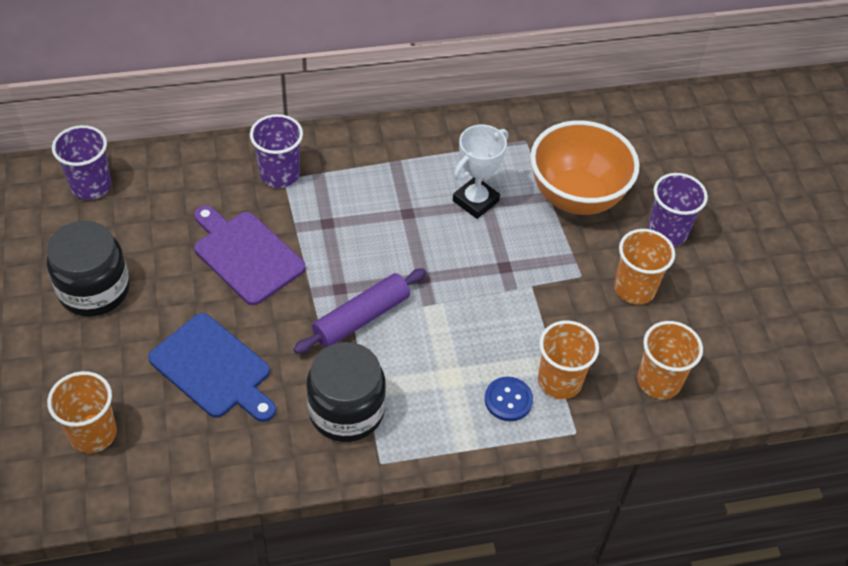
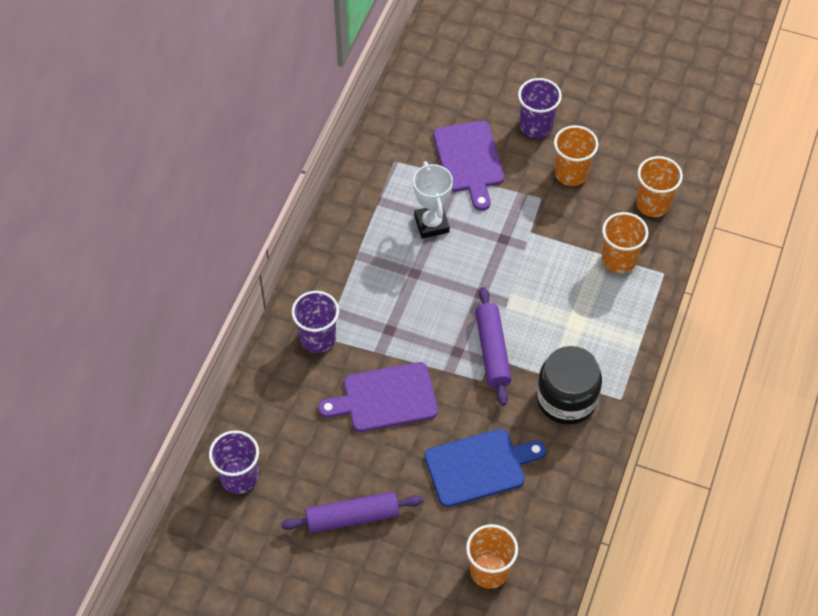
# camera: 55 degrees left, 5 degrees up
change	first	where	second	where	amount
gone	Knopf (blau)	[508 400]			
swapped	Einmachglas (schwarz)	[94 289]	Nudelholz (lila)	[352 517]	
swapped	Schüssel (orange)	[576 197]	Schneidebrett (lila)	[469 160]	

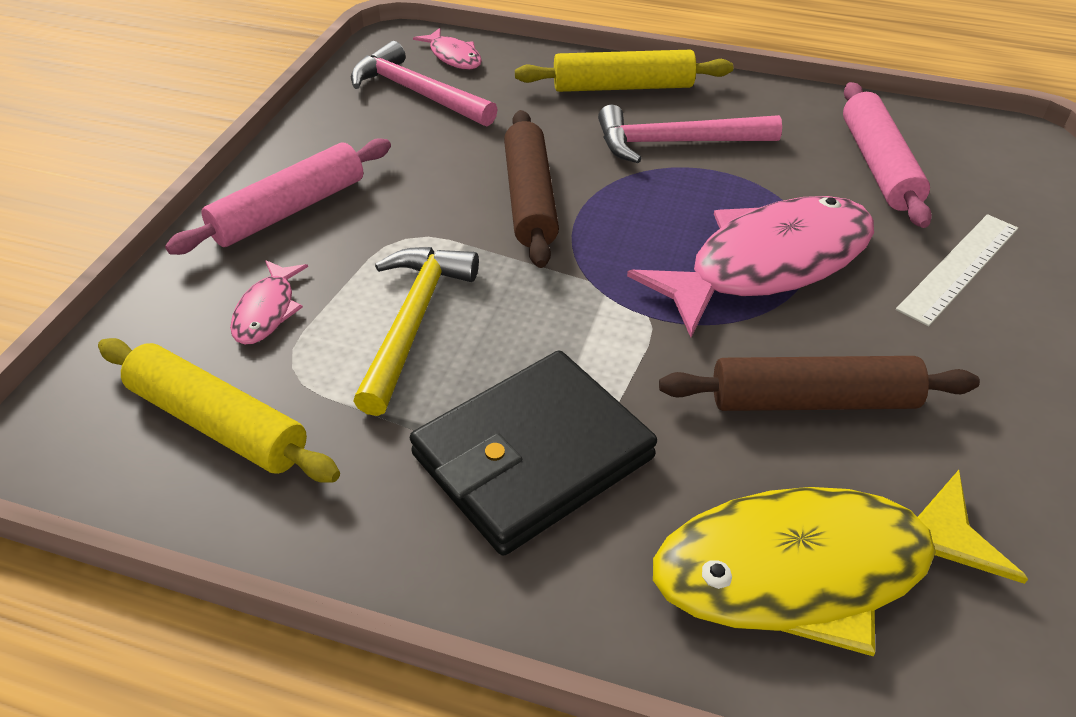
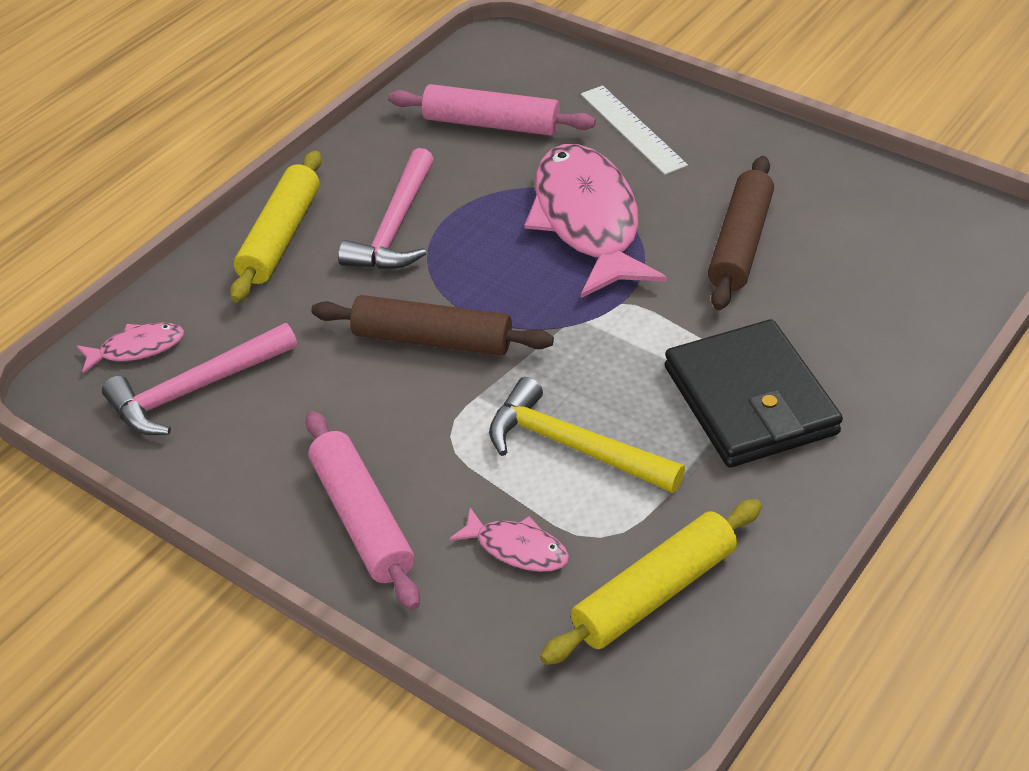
# camera: 70 degrees left, 0 degrees up
change	first	where	second	where	amount
gone	Fisch (gelb)	[810 570]			

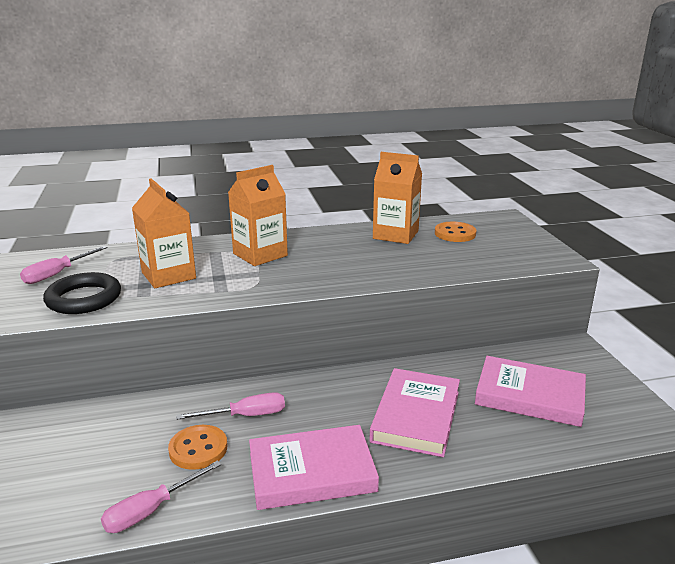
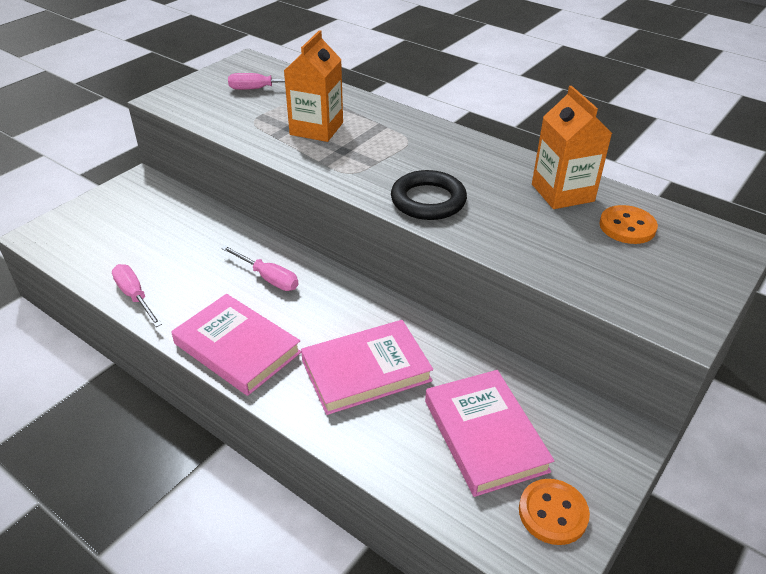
# camera: 50 degrees right, 15 degrees up
change	first	where	second	where	amount
gone	Getränkekarton (orange)	[260 255]			
shifted	Ring (schwarz)	[84 299]		[428 200]	
shifted	Knopf (orange)	[198 449]		[553 513]	
rotated	Schraubenzieher (rosa)	[151 510]		[135 296]	45 degrees clockwise

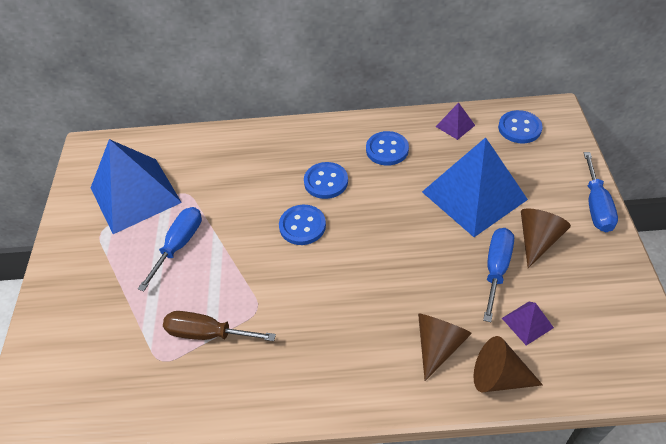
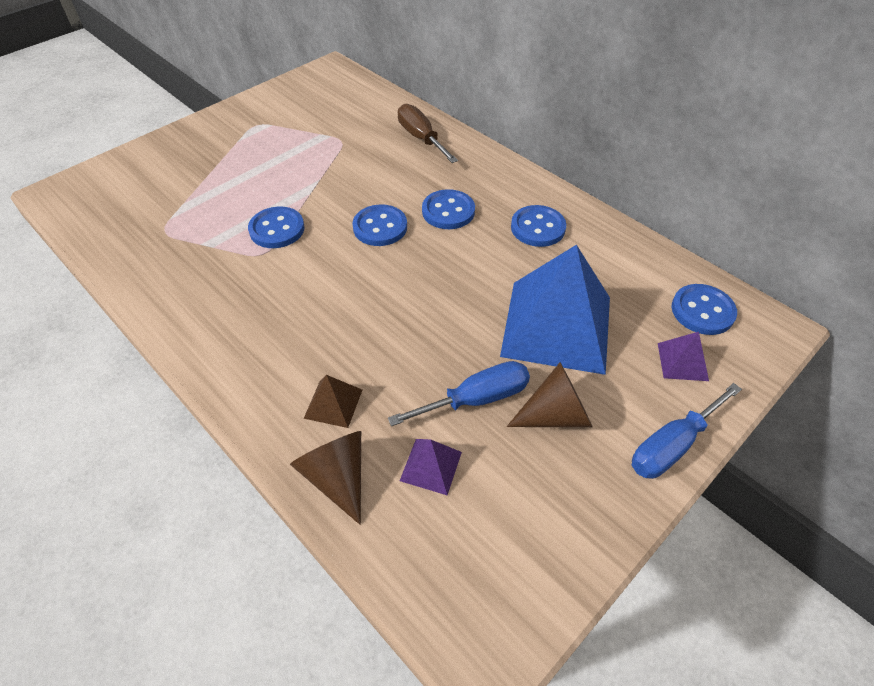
# camera: 45 degrees right, 0 degrees up
change	first	where	second	where	amount
gone	Pyramide (blau)	[135 195]			
gone	Schraubenzieher (blau)	[179 245]			
new			Knopf (blau)	[277 229]	
shifted	Schraubenzieher (braun)	[207 333]		[421 138]	
shifted	Pyramide (lila)	[455 125]		[682 361]	
swapped	Kegel (braun)	[438 345]	Pyramide (braun)	[333 403]	

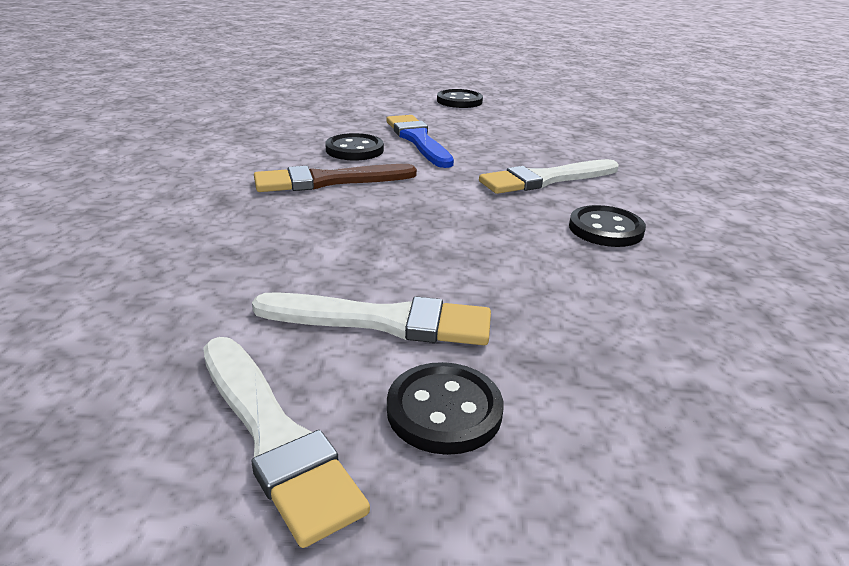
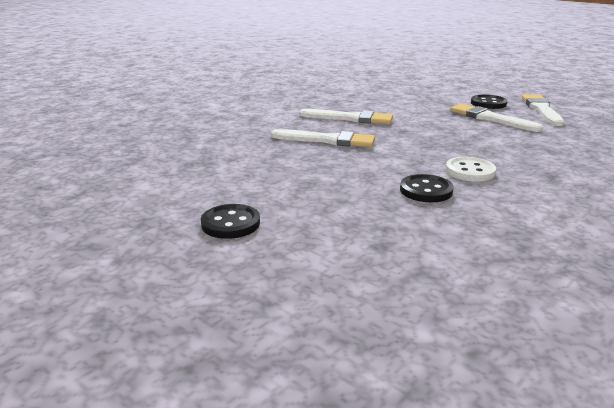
# camera: 140 degrees left, 5 degrees down
change	first	where	second	where	amount
gone	Pinsel (blau)	[418 140]			
swapped	Pinsel (braun)	[328 181]	Knopf (weiß)	[470 171]	
swapped	Knopf (schwarz)	[605 229]	Pinsel (weiß)	[350 118]	

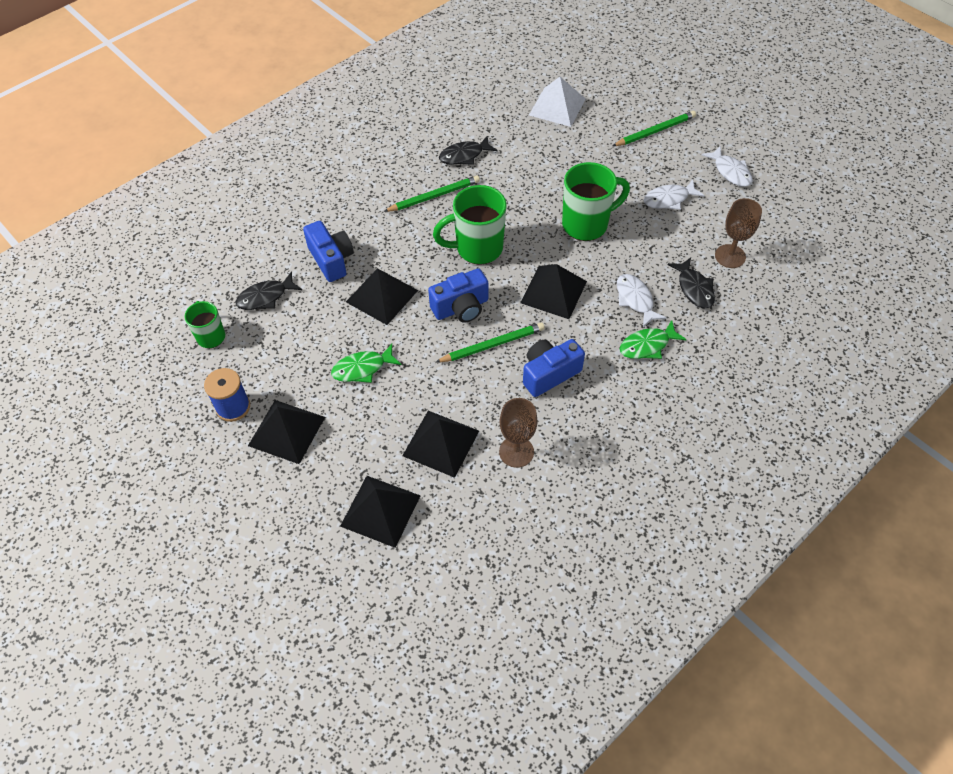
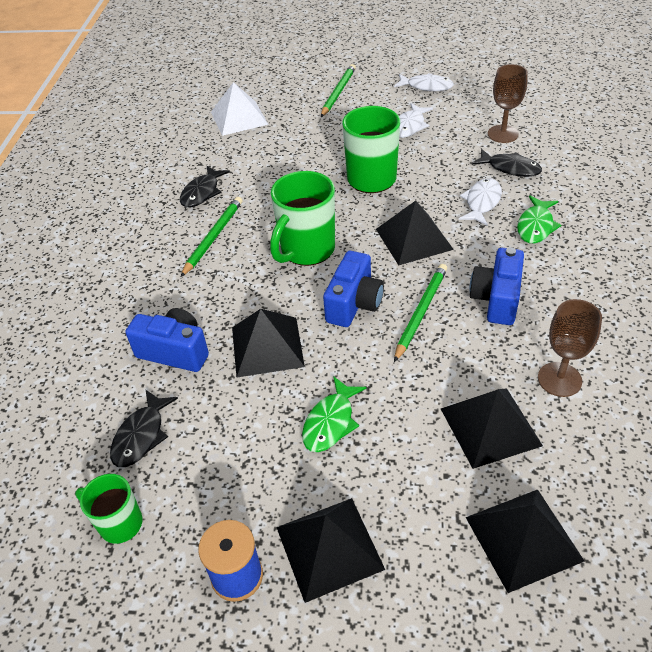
# camera: 40 degrees left, 10 degrees down
change	first	where	second	where	amount
rotated	Fisch (weiß)	[635 299]		[482 202]	90 degrees clockwise

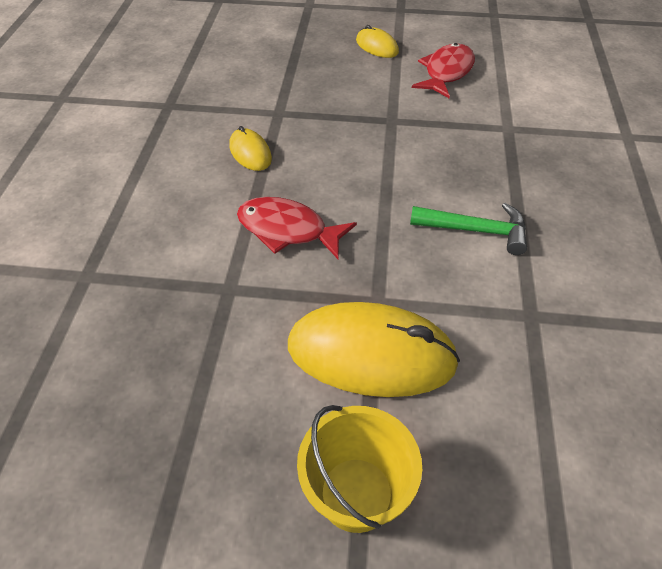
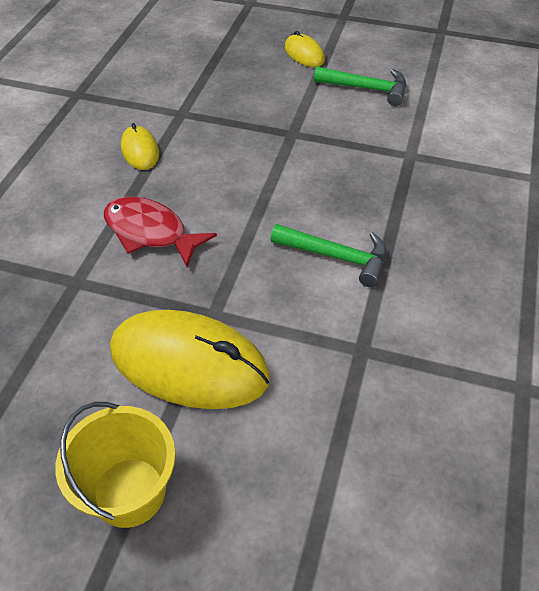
# camera: 10 degrees right, 0 degrees up
change	first	where	second	where	amount
swapped	Fisch (rot)	[446 72]	Hammer (grün)	[367 89]	

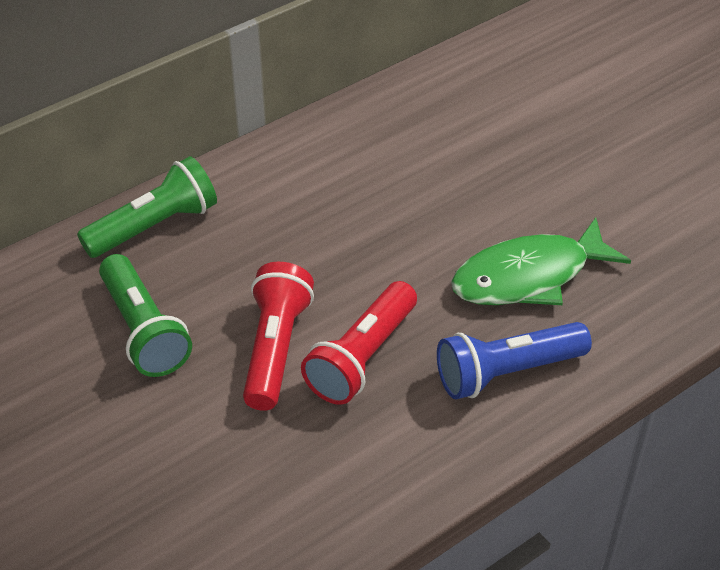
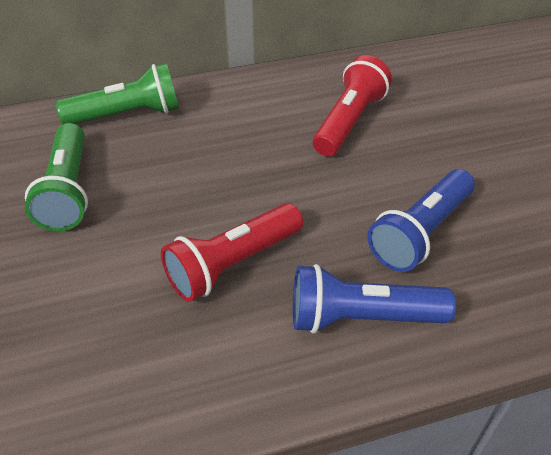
# camera: 20 degrees right, 0 degrees up
change	first	where	second	where	amount
shifted	Taschenlampe (rot)	[275 348]		[349 121]	
swapped	Fisch (grün)	[528 276]	Taschenlampe (blau)	[420 233]	

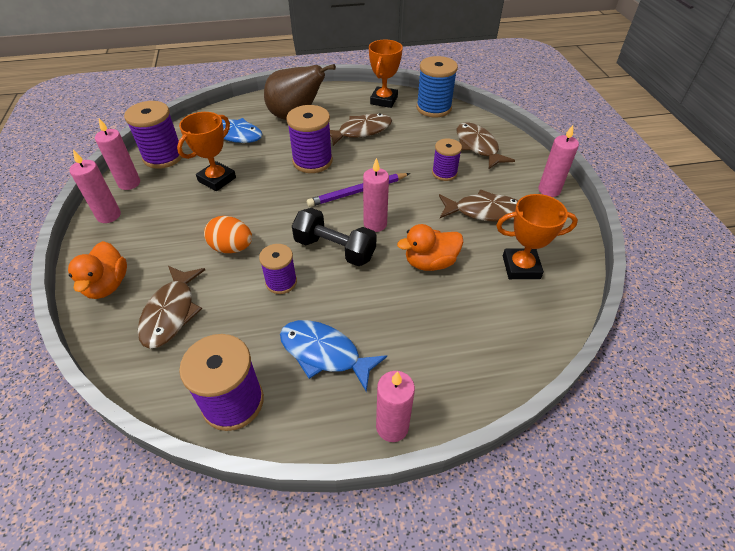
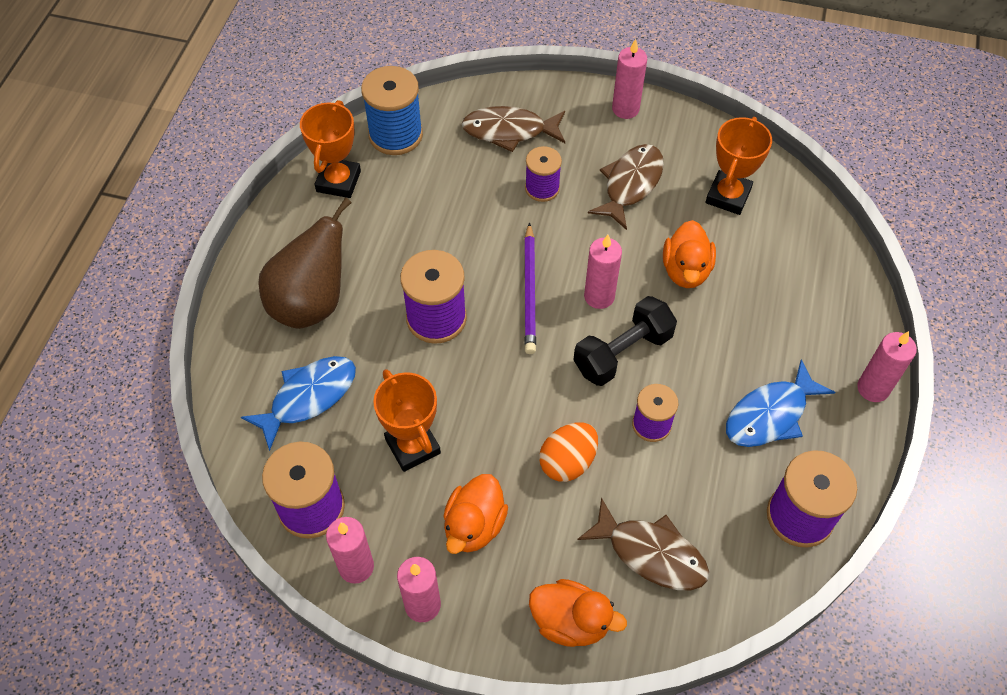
# camera: 65 degrees left, 10 degrees up
change	first	where	second	where	amount
gone	Fisch (braun)	[361 131]			
new			Ente (orange)	[474 525]	
rotated	Pokal (orange)	[384 100]		[338 181]	60 degrees clockwise

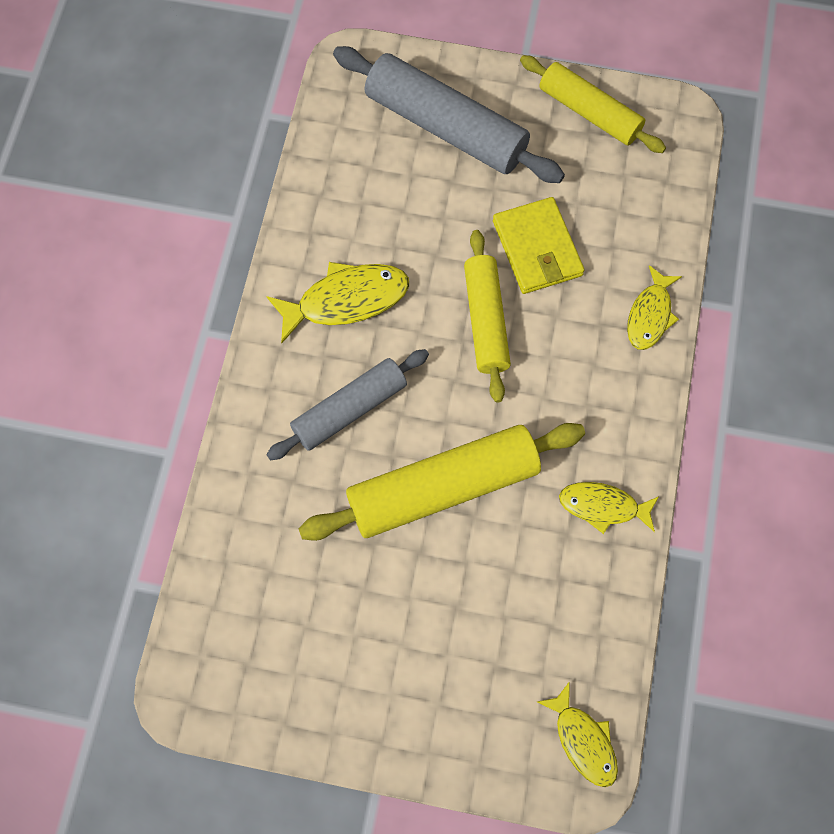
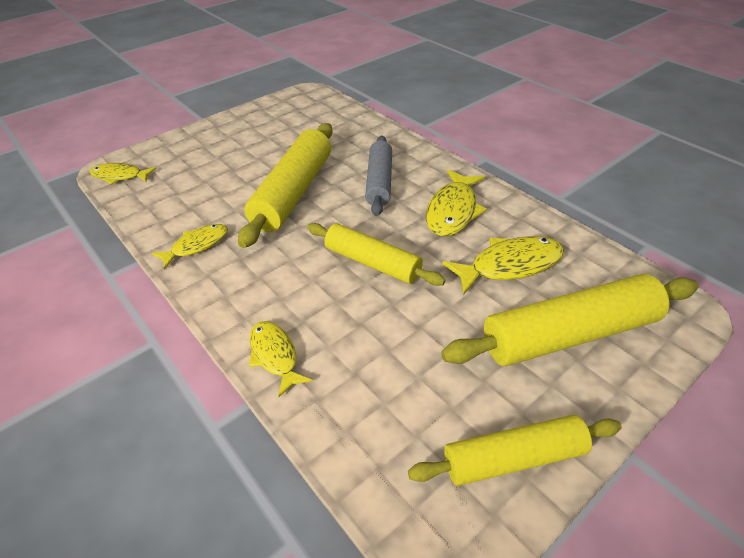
# camera: 130 degrees right, 25 degrees down
change	first	where	second	where	amount
gone	Geldbörse (gelb)	[537 248]			
new			Fisch (gelb)	[510 265]	
repainted	Nudelholz (grau)	[445 127]	Nudelholz (gelb)	[569 334]	

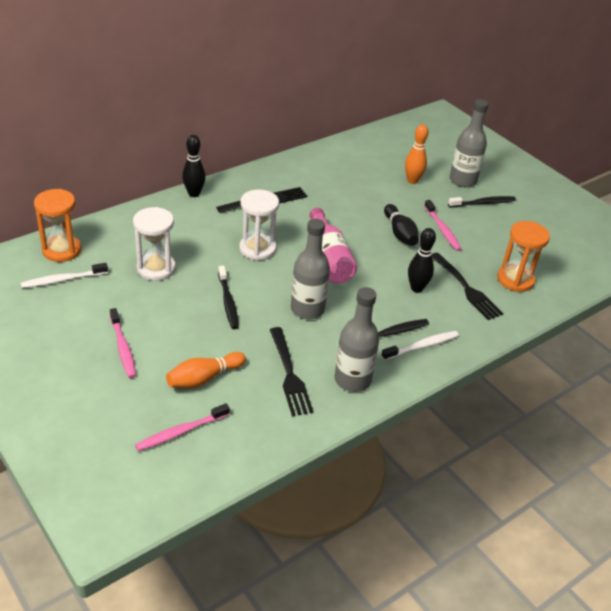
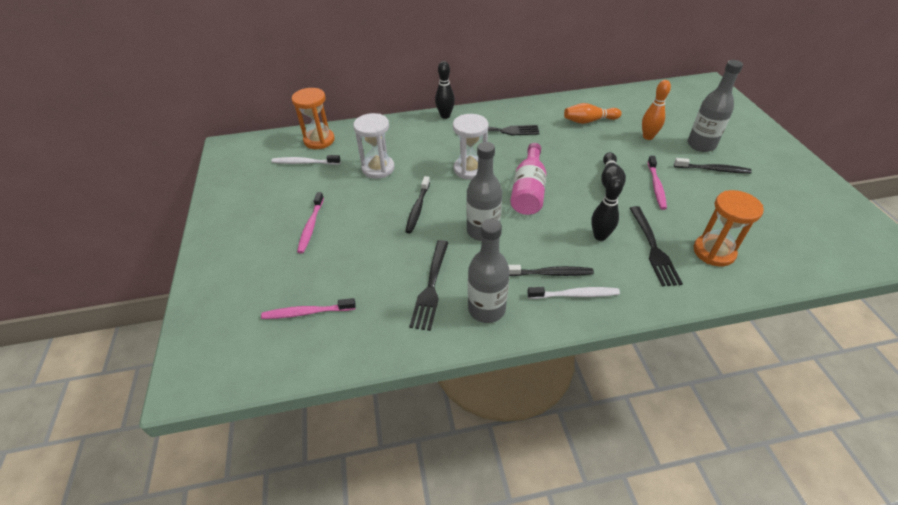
# camera: 30 degrees right, 5 degrees up
change	first	where	second	where	amount
shifted	Bowlingkegel (orange)	[204 378]		[589 121]	

